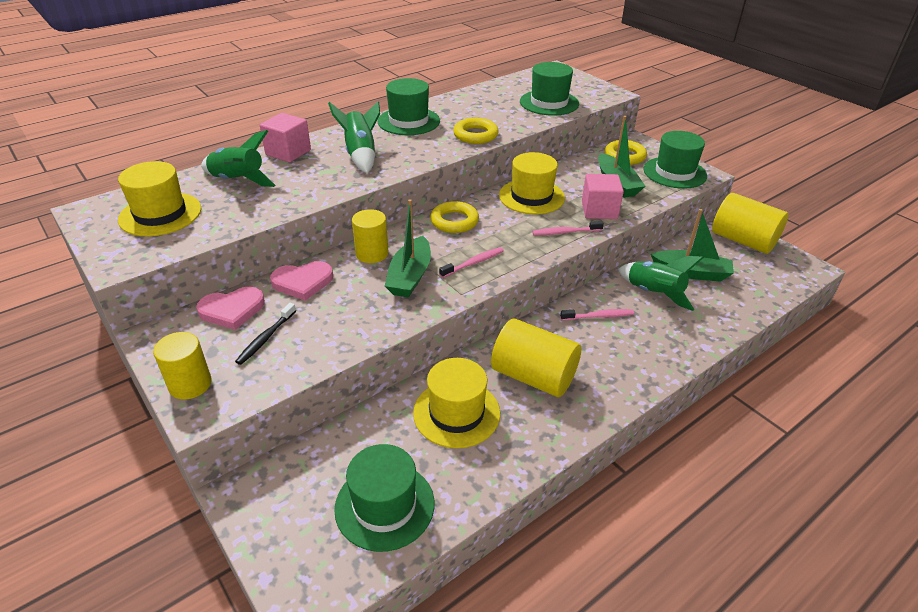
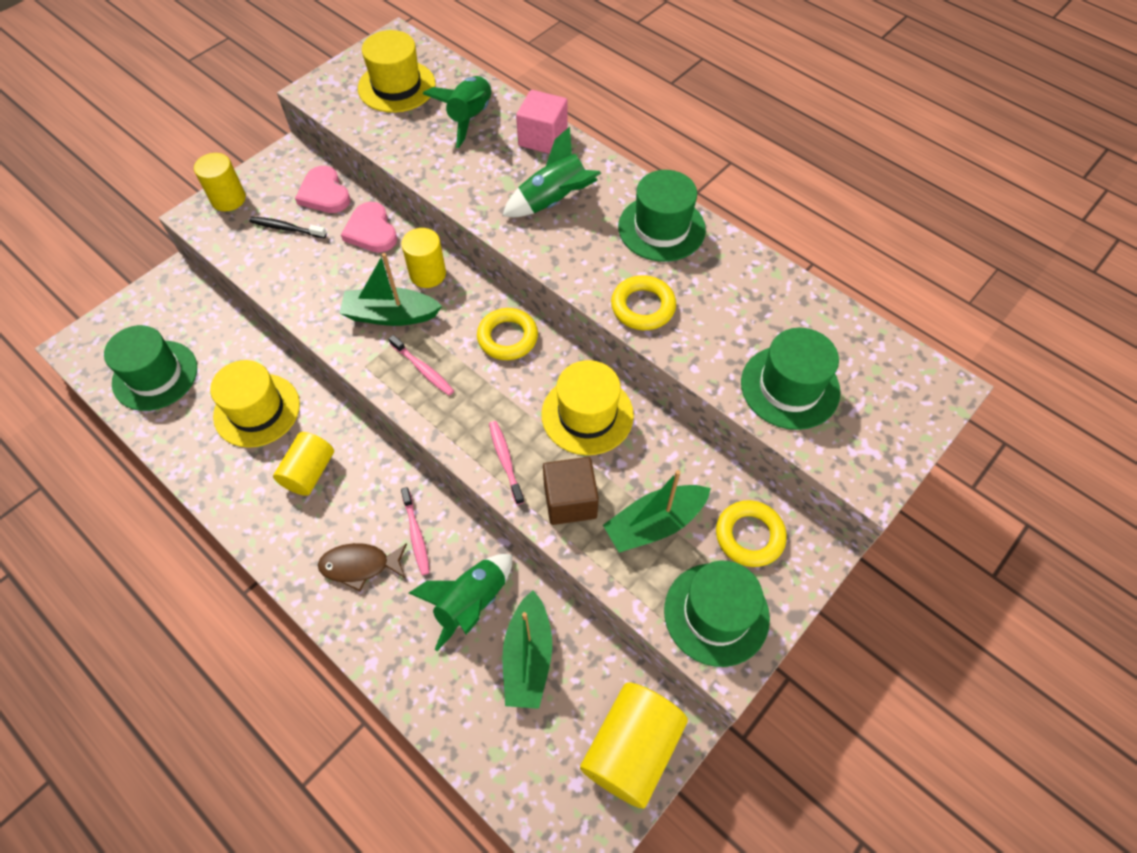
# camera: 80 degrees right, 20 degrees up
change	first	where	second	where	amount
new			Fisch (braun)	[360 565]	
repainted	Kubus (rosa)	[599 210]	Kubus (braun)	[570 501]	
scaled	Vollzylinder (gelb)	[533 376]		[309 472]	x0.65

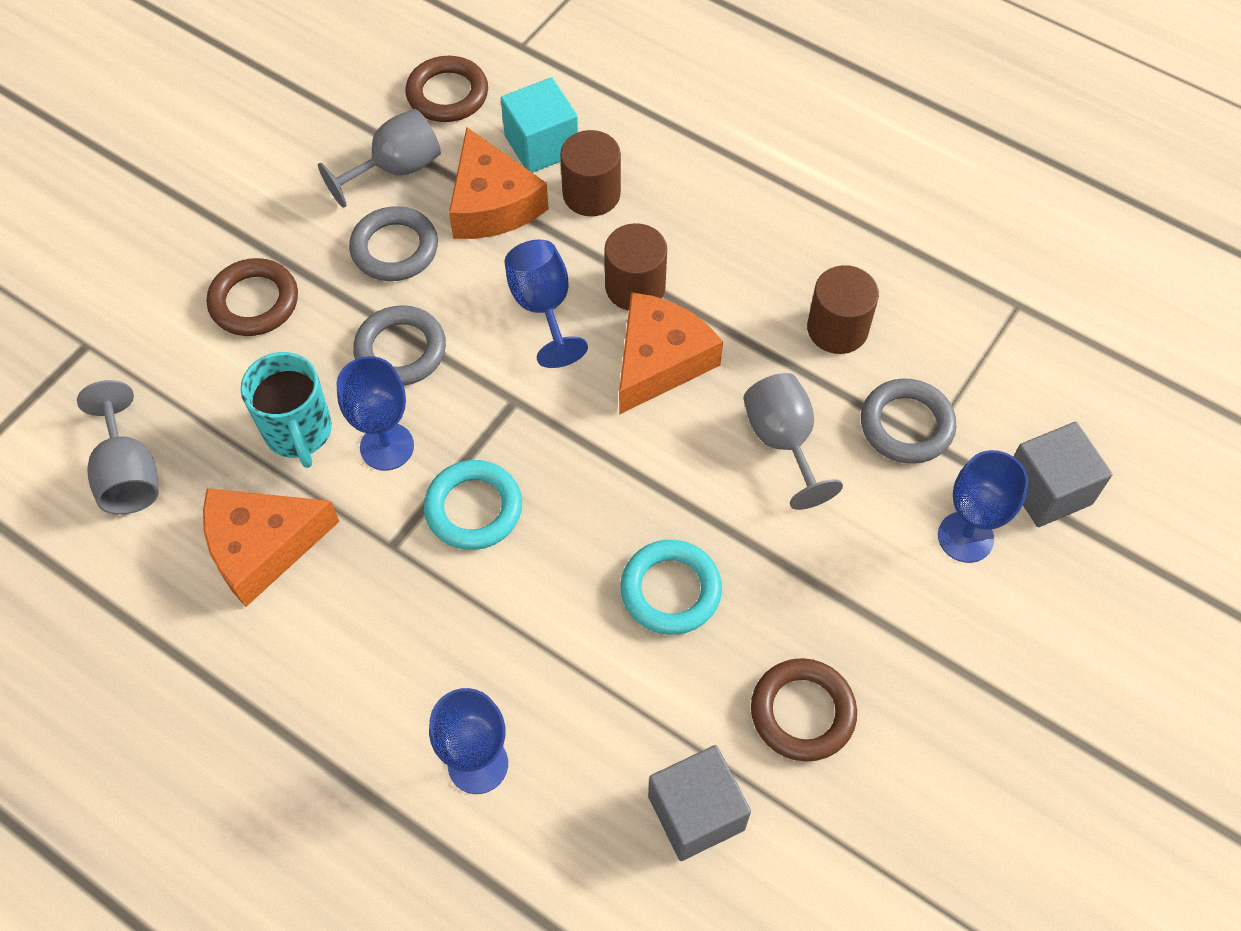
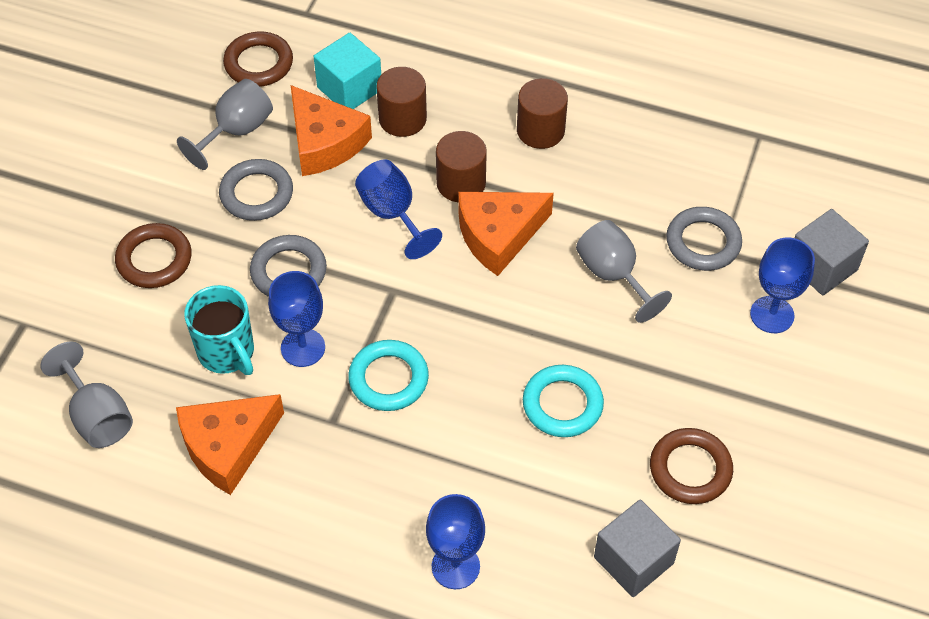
# camera: 15 degrees left, 5 degrees down
change	first	where	second	where	amount
shifted	Vollzylinder (braun)	[837 329]		[540 130]	
rotated	Käse (orange)	[659 361]		[498 235]	135 degrees counterclockwise

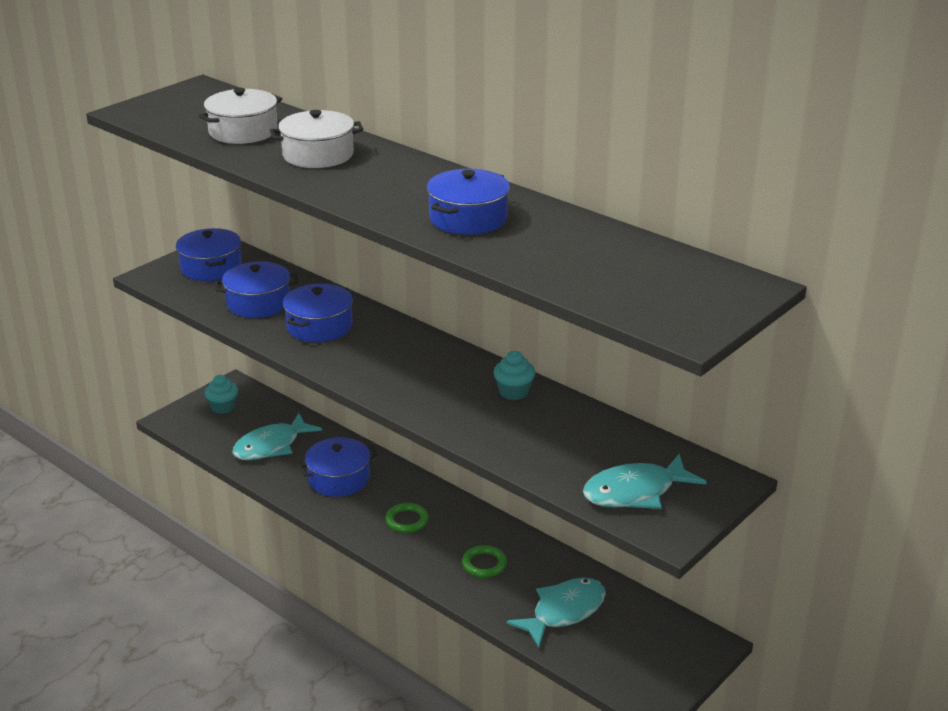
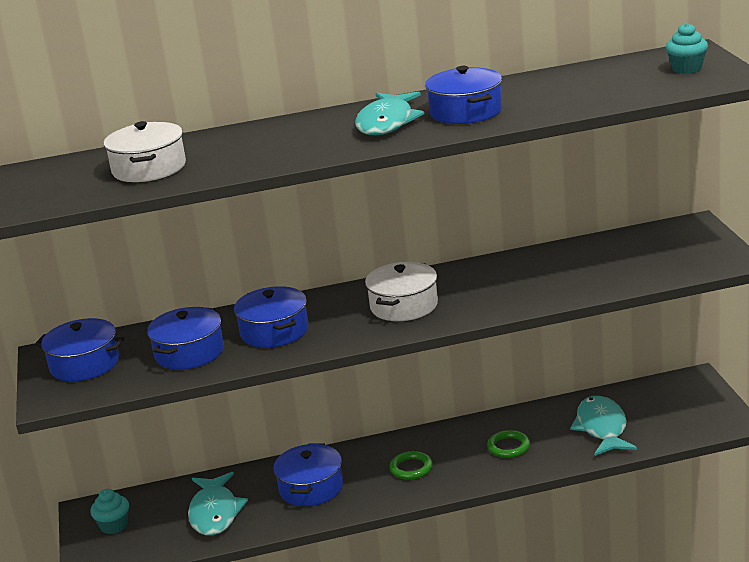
# camera: 50 degrees left, 5 degrees down
change	first	where	second	where	amount
shifted	Kochtopf (weiß)	[318 155]		[404 306]	
shifted	Muffin (türkis)	[514 392]		[686 69]	
shifted	Fisch (türkis)	[635 492]		[387 123]	

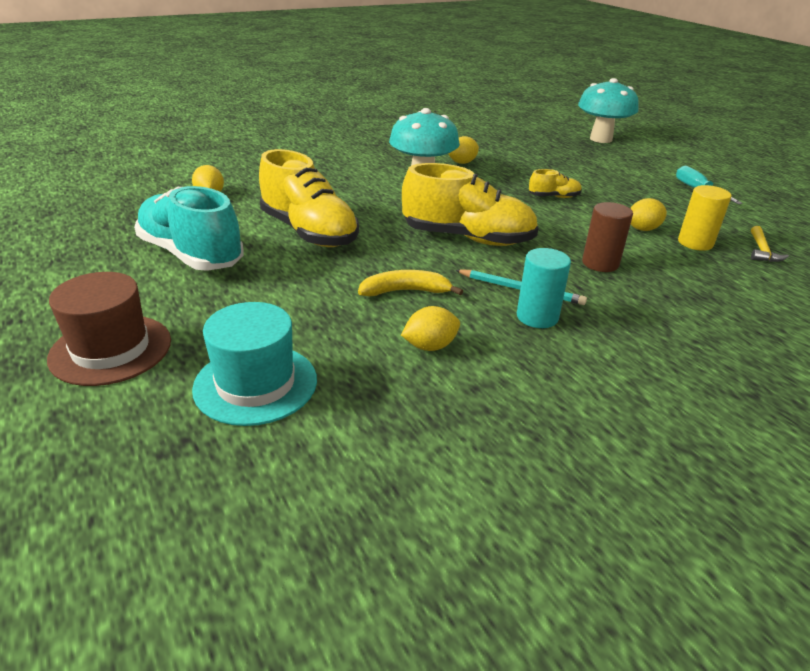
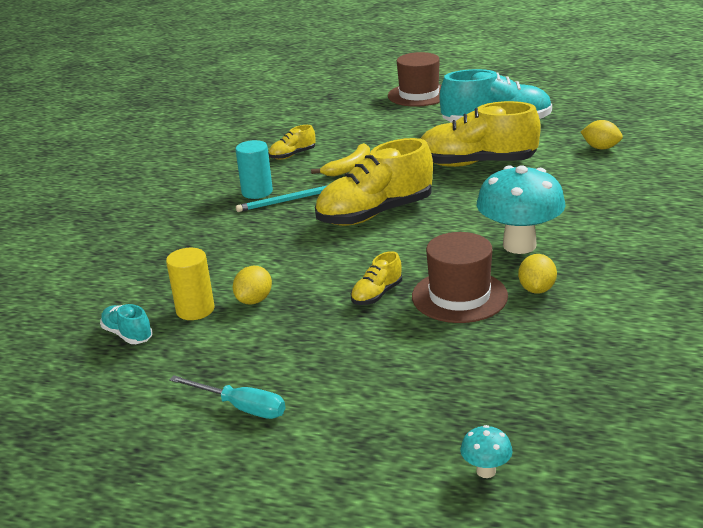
# camera: 140 degrees right, 5 degrees down
change	first	where	second	where	amount
gone	Hut (türkis)	[255 384]			
gone	Vollzylinder (braun)	[600 263]			
new			Hut (braun)	[459 296]	
swapped	Zitrone (gelb)	[430 346]	Schuh (gelb)	[292 155]	
swapped	Hammer (gelb)	[762 251]	Schuh (türkis)	[127 335]	
scaled	Pilz (türkis)	[601 139]		[486 471]	x0.42

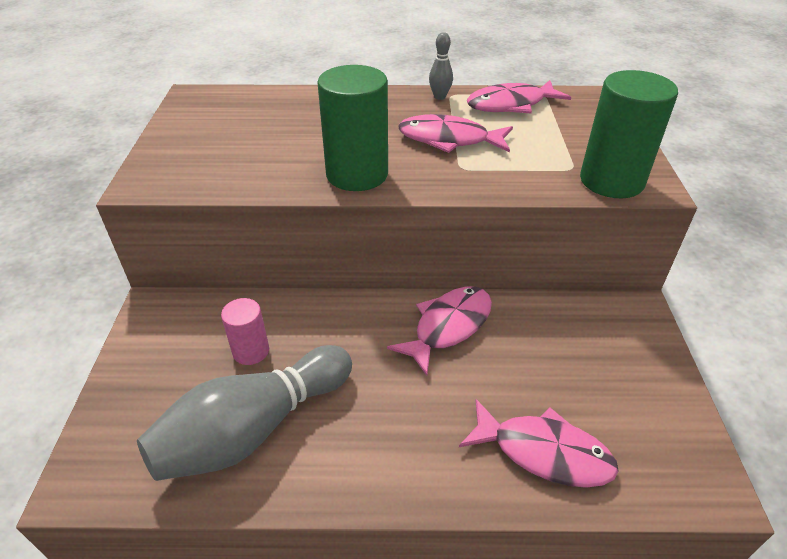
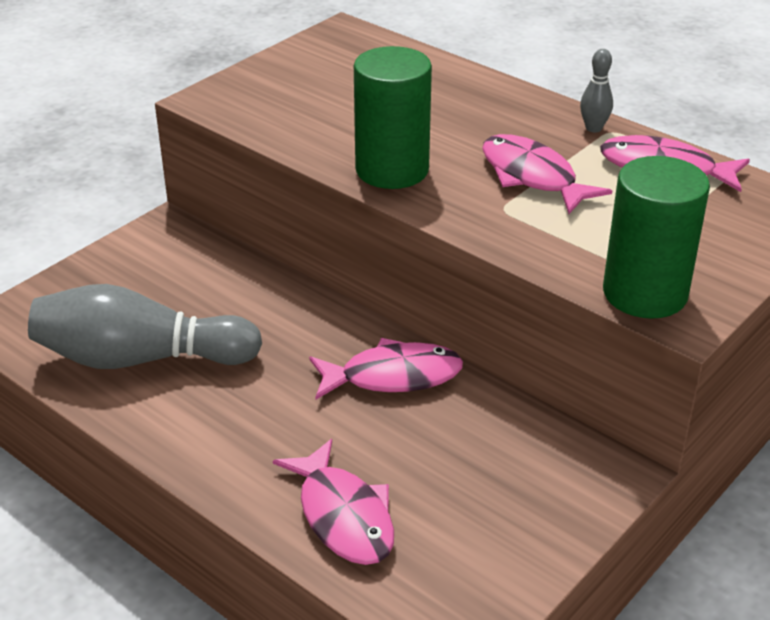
# camera: 40 degrees right, 5 degrees down
change	first	where	second	where	amount
gone	Vollzylinder (rosa)	[251 351]			

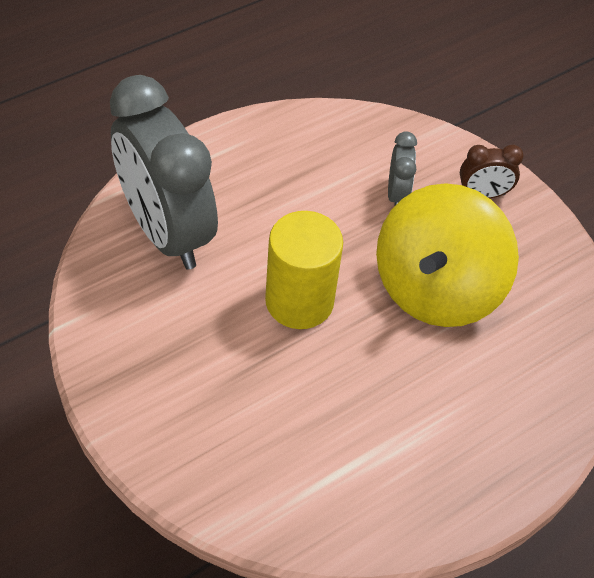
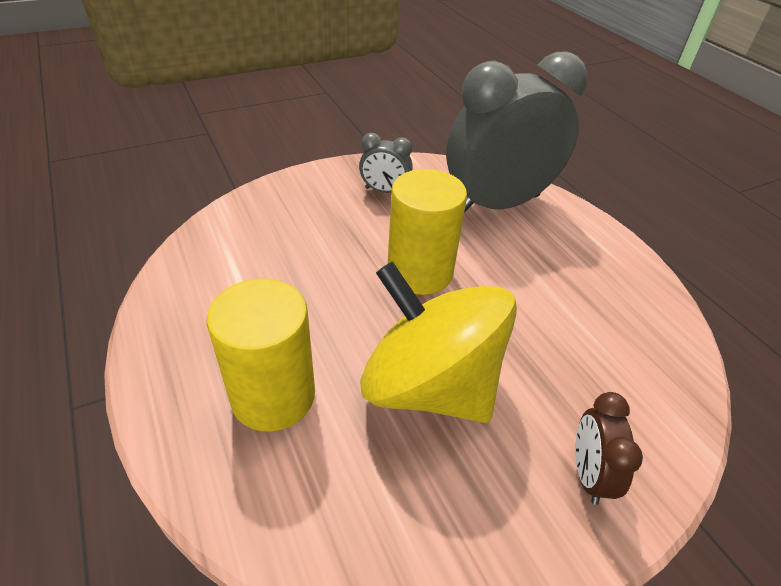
# camera: 100 degrees right, 10 degrees down
change	first	where	second	where	amount
new			Vollzylinder (gelb)	[273 396]	
shifted	Wecker (grau)	[397 194]		[384 191]	

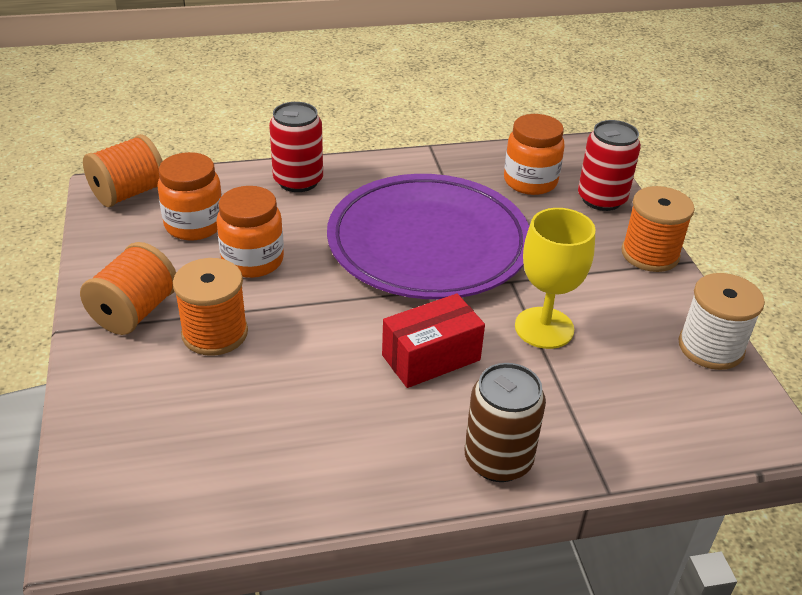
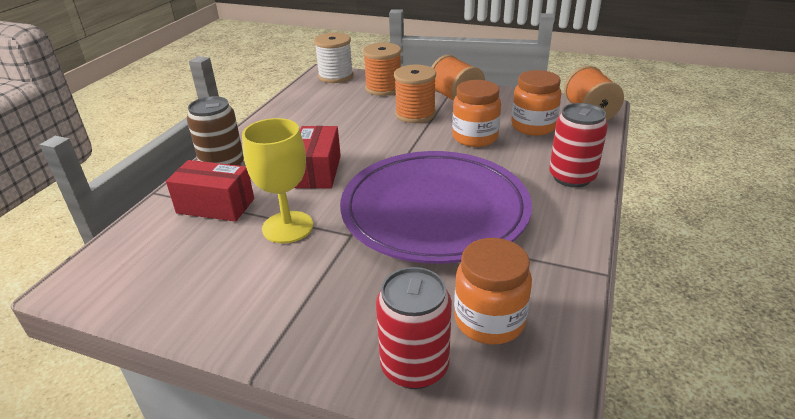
# camera: 125 degrees right, 5 degrees down
change	first	where	second	where	amount
new			Schachtel (rot)	[215 206]	
shifted	Garnrolle (orange)	[650 254]		[383 88]	
shifted	Garnrolle (weiß)	[710 347]		[335 76]	

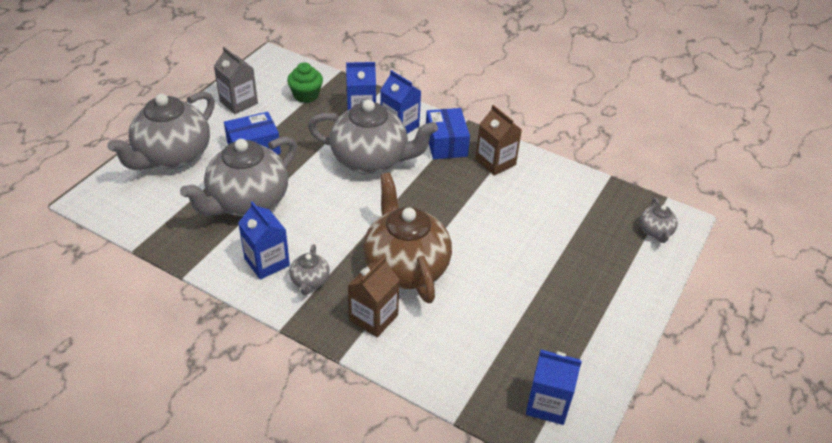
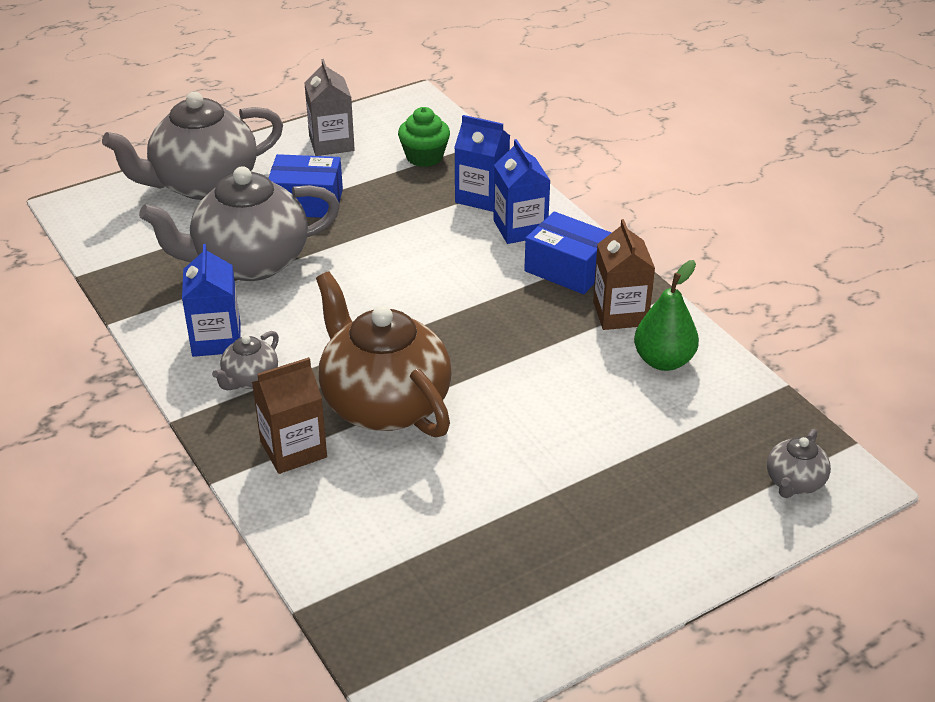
# camera: 30 degrees right, 5 degrees down
change	first	where	second	where	amount
gone	Teekanne (grau)	[371 160]			
gone	Getränkekarton (blau)	[547 404]			
new			Birne (grün)	[663 361]	
rotated	Teekanne (braun)	[405 267]		[384 404]	45 degrees counterclockwise
rotated	Schachtel (blau)	[446 143]		[567 269]	75 degrees counterclockwise

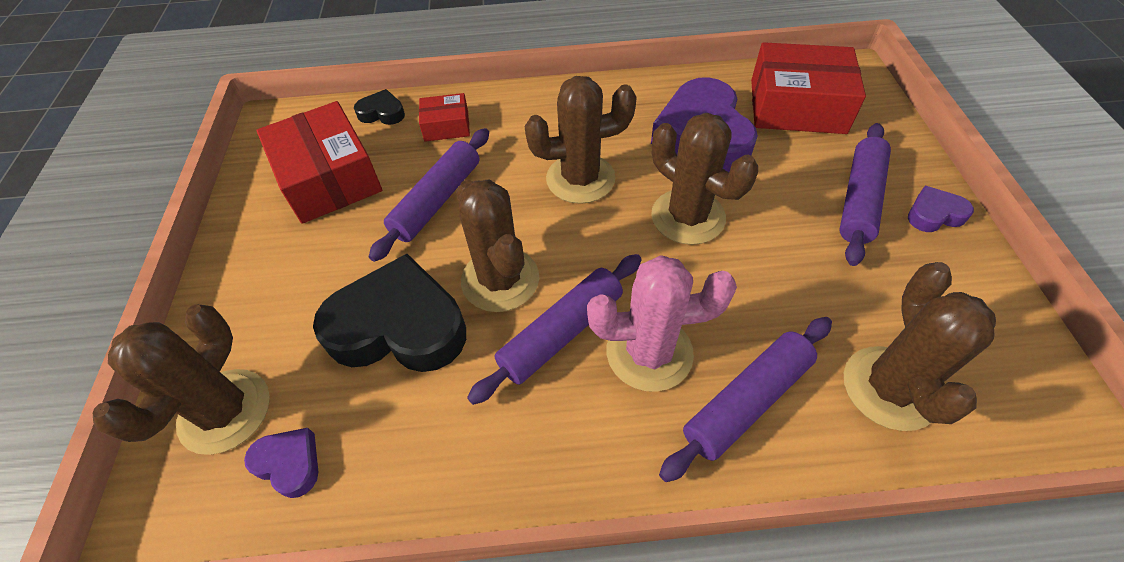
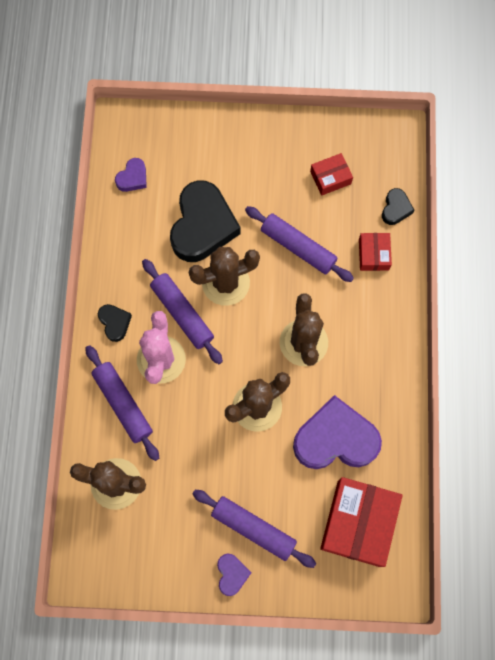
# camera: 95 degrees right, 20 degrees up
change	first	where	second	where	amount
gone	Kaktus (braun)	[225 411]			
new			Herz (schwarz)	[115 323]	
scaled	Schachtel (rot)	[329 178]		[330 178]	x0.51

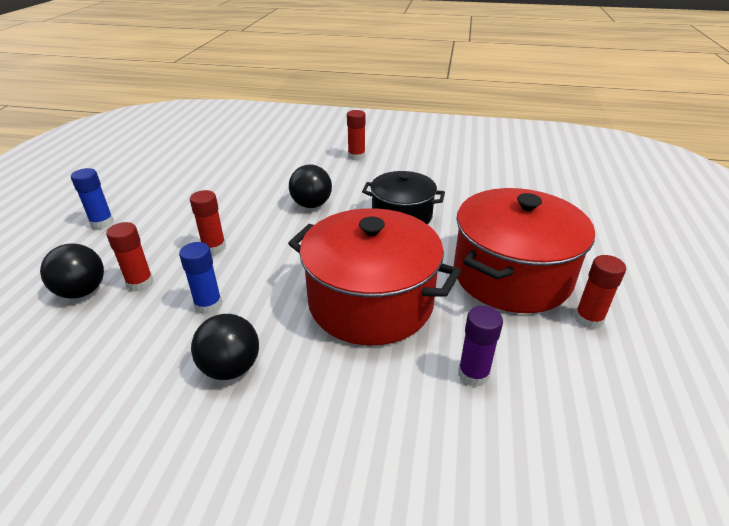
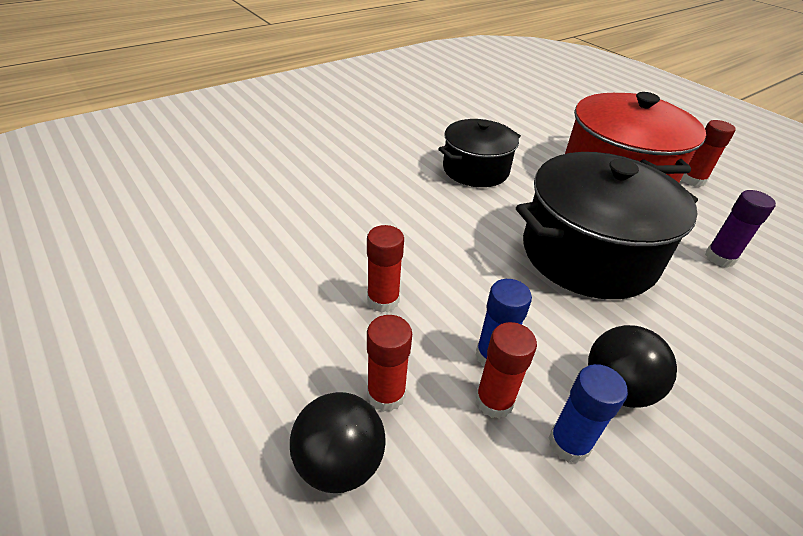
# camera: 50 degrees left, 5 degrees up
change	first	where	second	where	amount
gone	Ball (schwarz)	[311 204]			
shifted	Klebestift (blau)	[102 223]		[569 443]	
shifted	Klebestift (rot)	[356 156]		[494 401]	
repainted	Kochtopf (rot)	[371 302]	Kochtopf (schwarz)	[588 254]	

